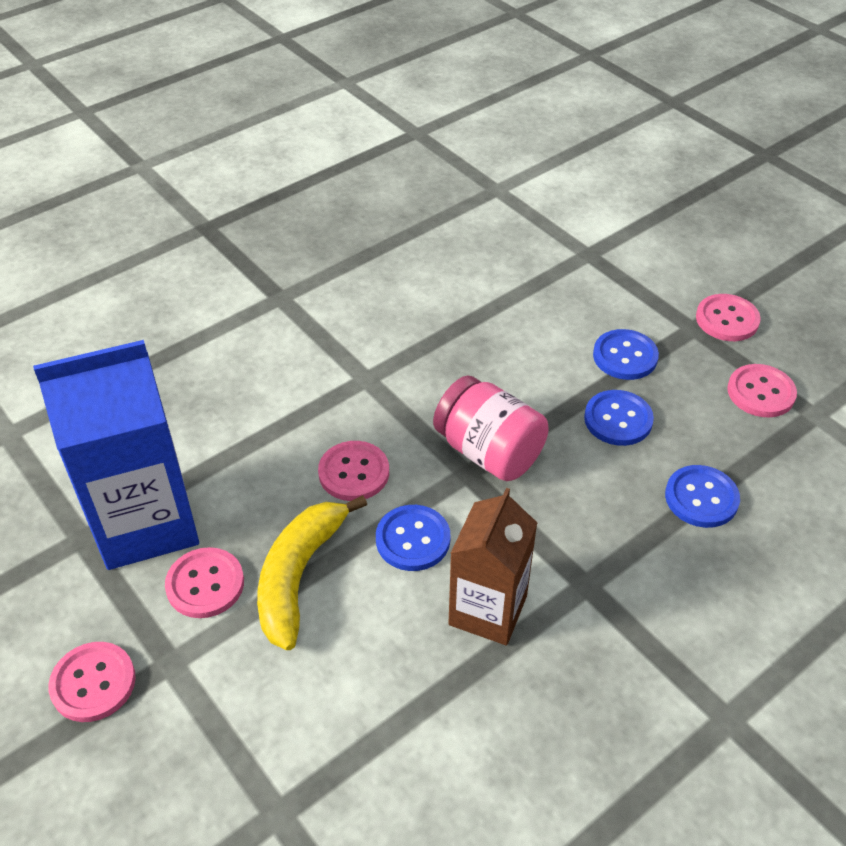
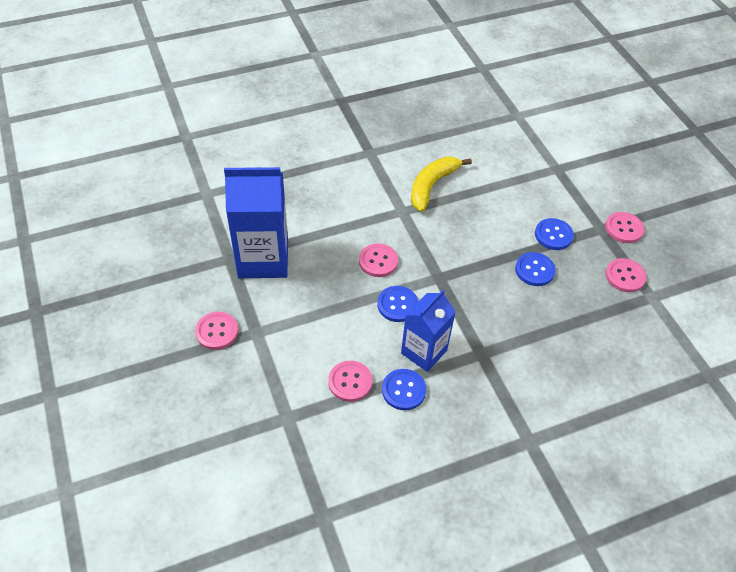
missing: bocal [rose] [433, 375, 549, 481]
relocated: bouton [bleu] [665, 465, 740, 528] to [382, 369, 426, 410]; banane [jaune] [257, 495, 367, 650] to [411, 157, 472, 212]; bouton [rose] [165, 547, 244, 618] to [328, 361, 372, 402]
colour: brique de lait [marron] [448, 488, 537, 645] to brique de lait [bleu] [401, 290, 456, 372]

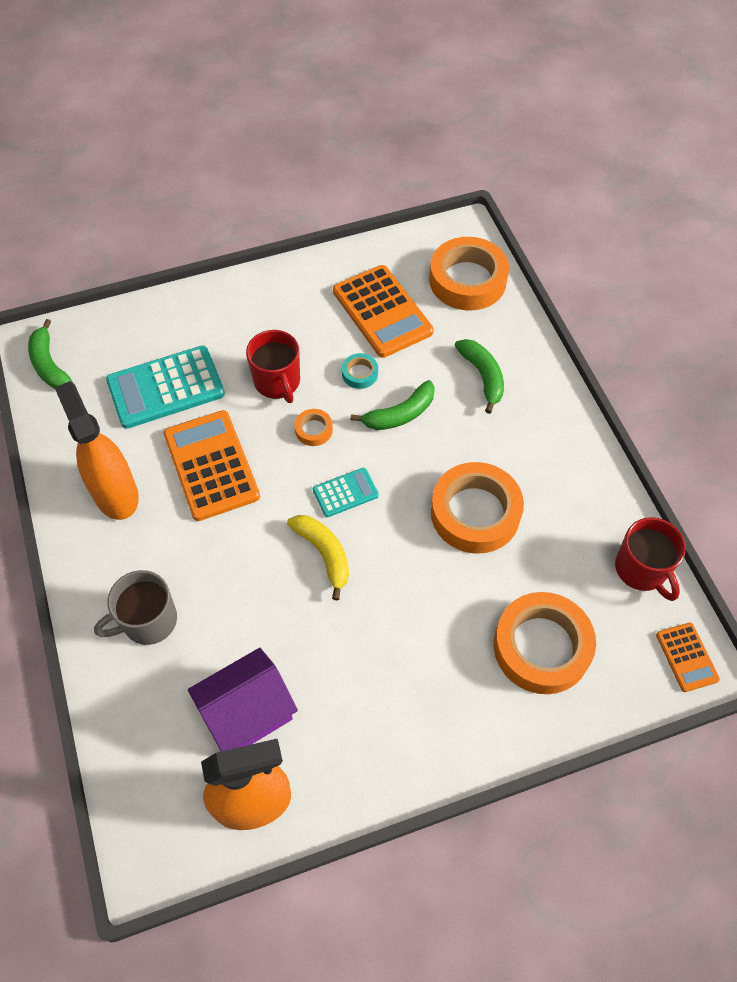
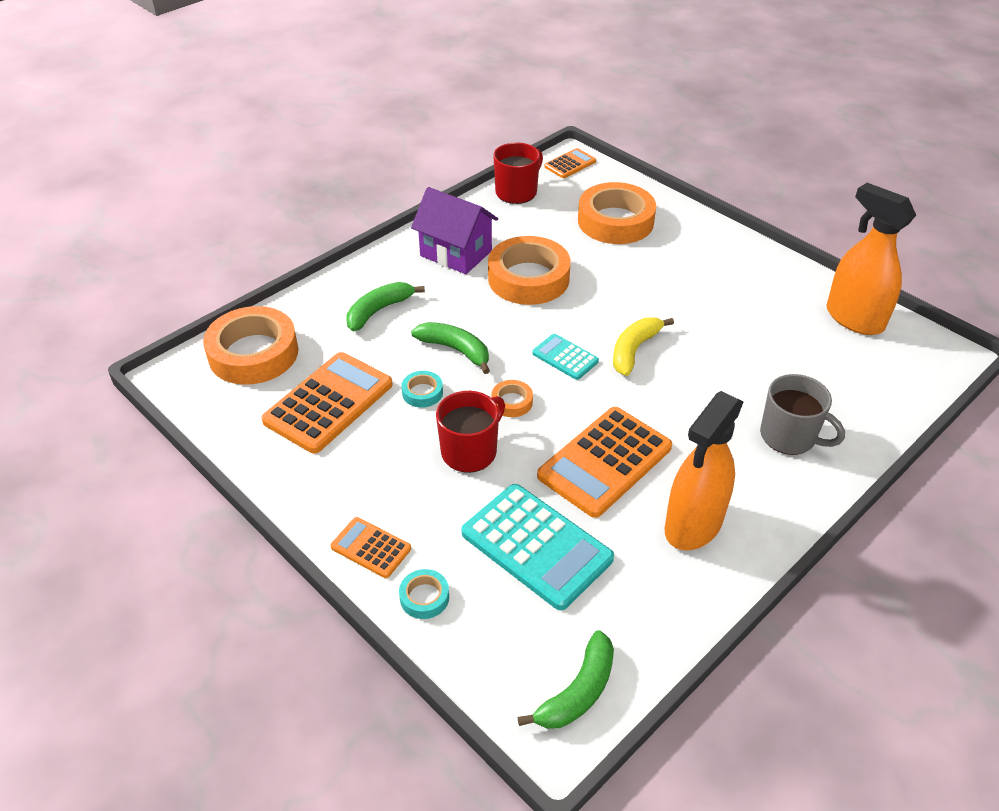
appeared: calculatrice [orange] [330, 517, 411, 578]; ruban adhésif [turquoise] [399, 569, 449, 619]
relocated: maison [violet] [188, 648, 298, 751] to [411, 187, 498, 274]

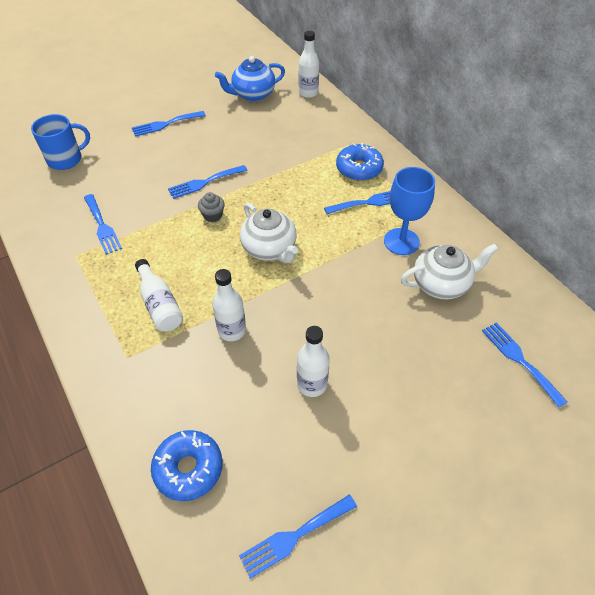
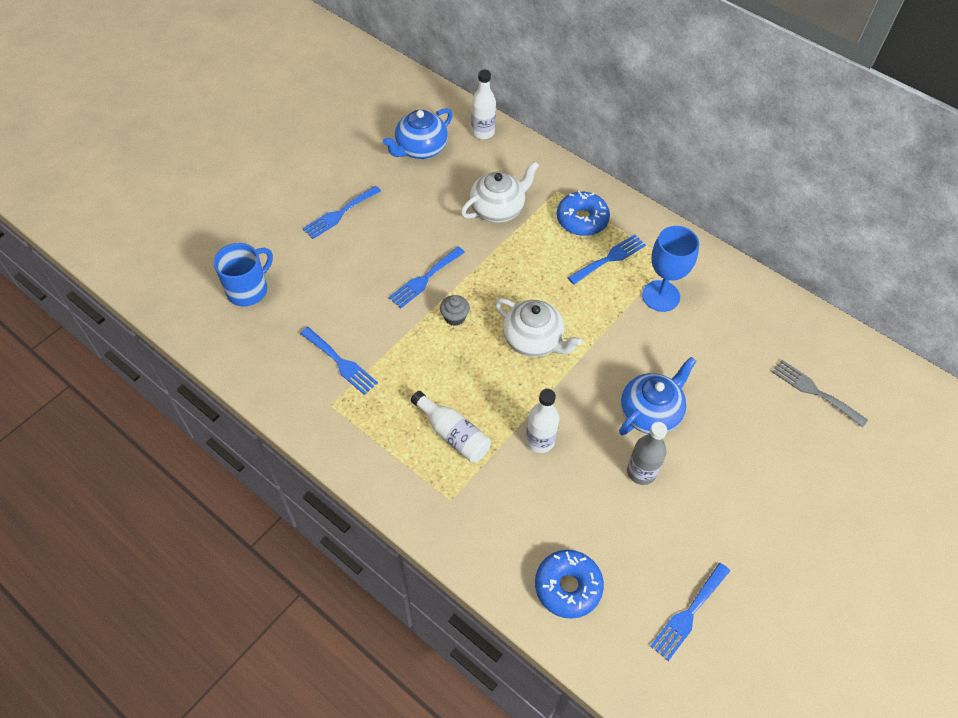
appeared: théière [bleu] [619, 357, 696, 435]
relocated: théière [blanc] [401, 244, 498, 299] to [461, 161, 539, 223]
colour: fourchette [bleu] [482, 322, 568, 407] to fourchette [gris] [772, 360, 868, 428]; bouteille [blanc] [297, 326, 330, 397] to bouteille [gris] [627, 422, 667, 485]

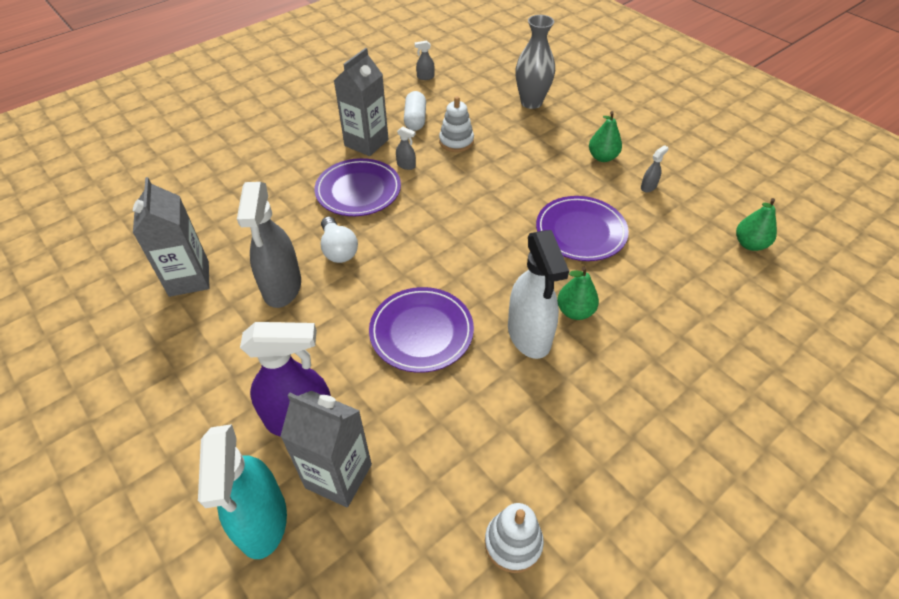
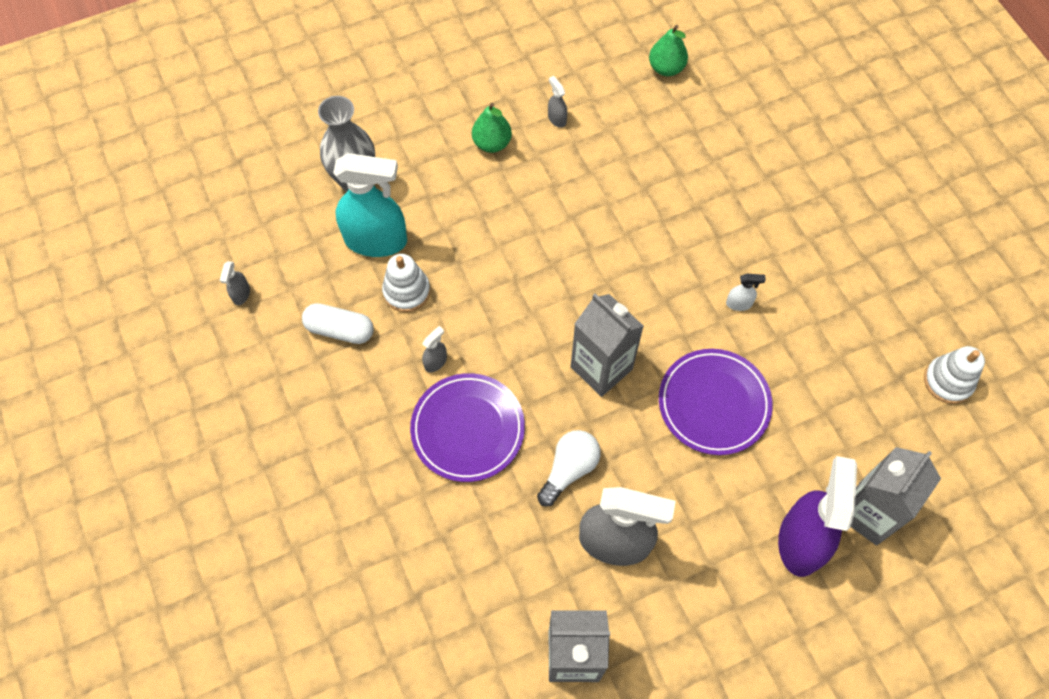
missing: assiette [violet] [536, 196, 629, 261]; poire [vert] [557, 267, 599, 320]
relocated: brique de lait [gris] [334, 48, 388, 156] to [571, 293, 644, 397]; vaporisateur [turquoise] [198, 424, 287, 559] to [333, 153, 407, 257]
spun: ampoule [blanc] [321, 217, 358, 263] = [537, 430, 601, 507] 45 degrees counterclockwise
size: vaporisateur [blanc] [508, 230, 569, 359] = [726, 274, 766, 311] x0.41

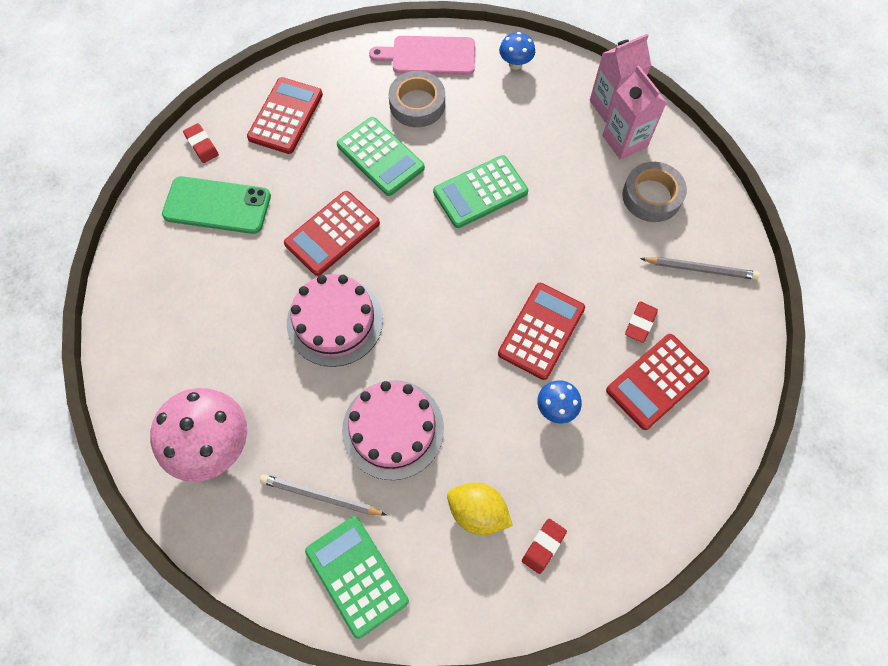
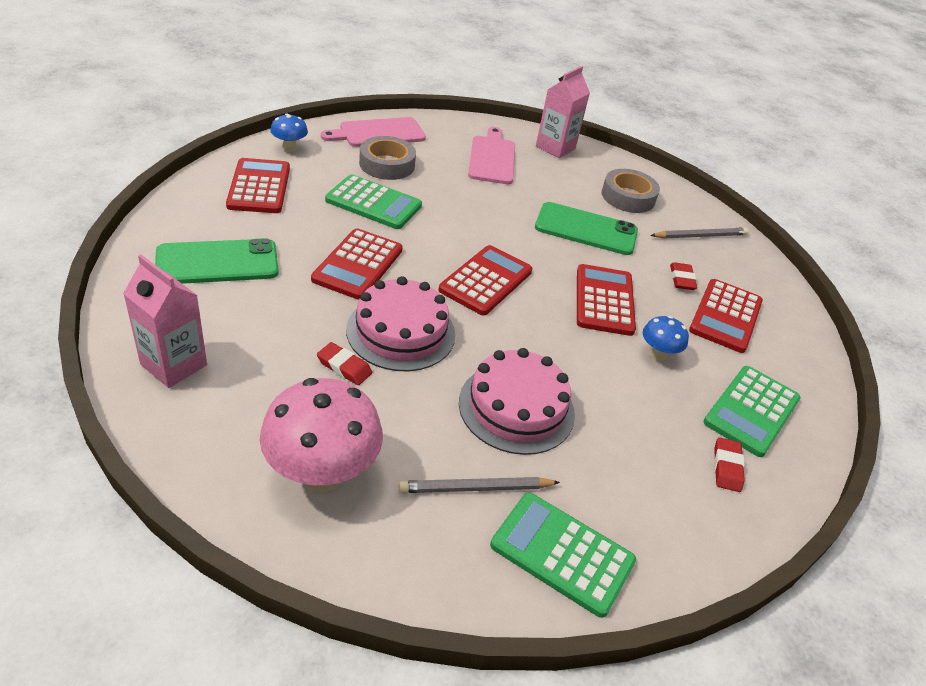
missing: citron [jaune] [447, 482, 513, 535]
appeared: planche à découper [rose] [468, 127, 515, 184]; téléphone [vert] [535, 202, 638, 255]; calculatrice [rouge] [438, 245, 532, 315]
relocated: champignon [bleu] [499, 32, 535, 70] to [270, 113, 308, 152]; brique de lait [rose] [603, 66, 667, 160] to [123, 255, 207, 388]; gomme [rouge] [183, 123, 219, 163] to [317, 342, 372, 385]; calculatrice [vert] [433, 155, 528, 228] to [703, 366, 801, 457]

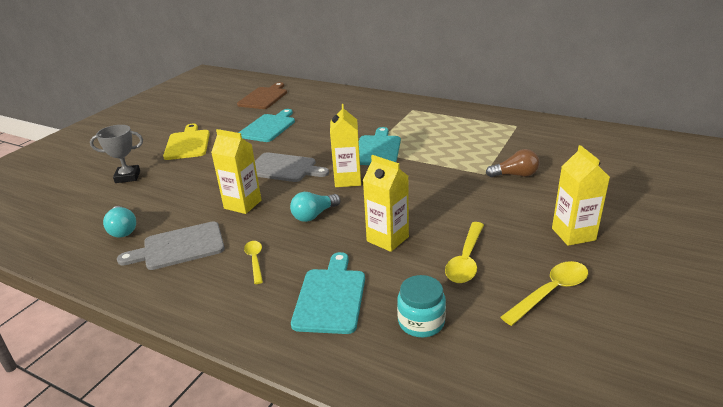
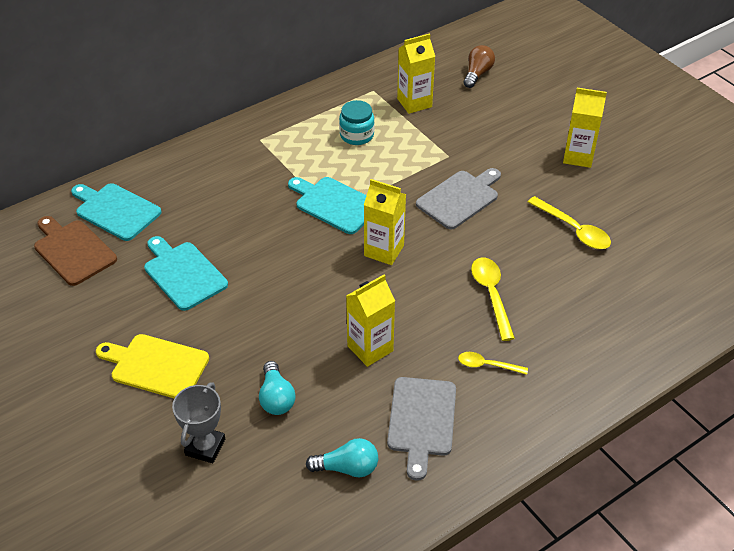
relocated: ampoule [marron] [486, 149, 540, 177] to [463, 45, 495, 88]; planche à découper [gris] [255, 152, 329, 182] to [416, 168, 501, 229]; brique de lait [jaune] [363, 155, 409, 252] to [397, 33, 435, 114]; ampoule [turquoise] [290, 192, 340, 222] to [259, 361, 296, 415]; planche à découper [turquoise] [291, 252, 365, 334] to [71, 183, 161, 241]; cuillère [jaune] [501, 261, 588, 326] to [471, 257, 515, 341]; bocal [turquoise] [397, 275, 446, 337] to [339, 100, 374, 145]

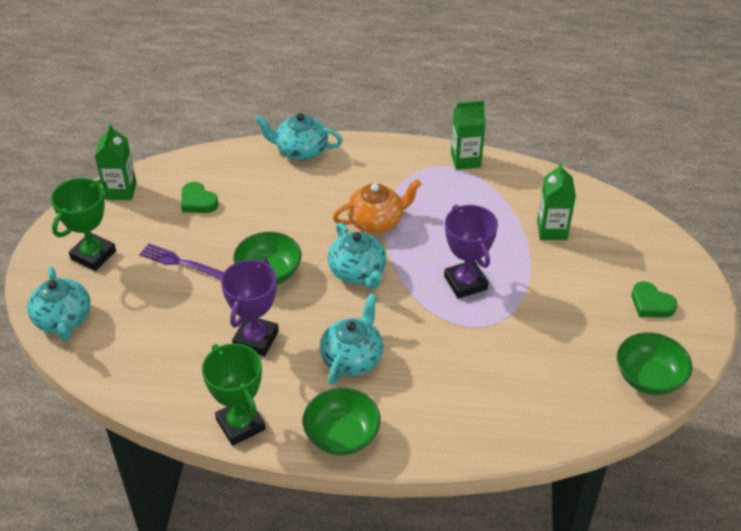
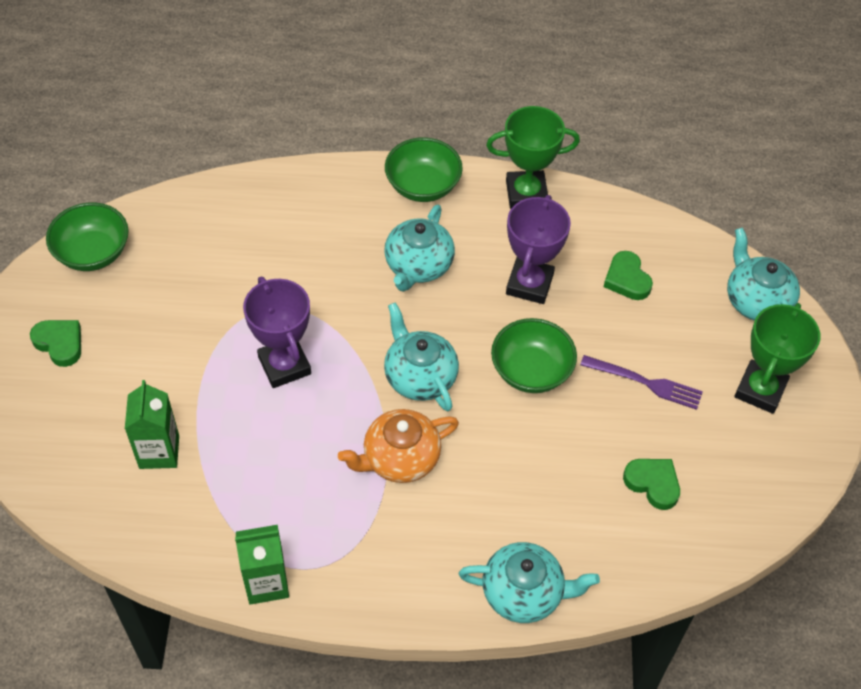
missing: brique de lait [vert] [95, 124, 137, 200]
appeared: cœur [vert] [604, 251, 653, 300]
spun: trophée [vert] [202, 343, 265, 446] = [486, 106, 580, 209] 60 degrees counterclockwise

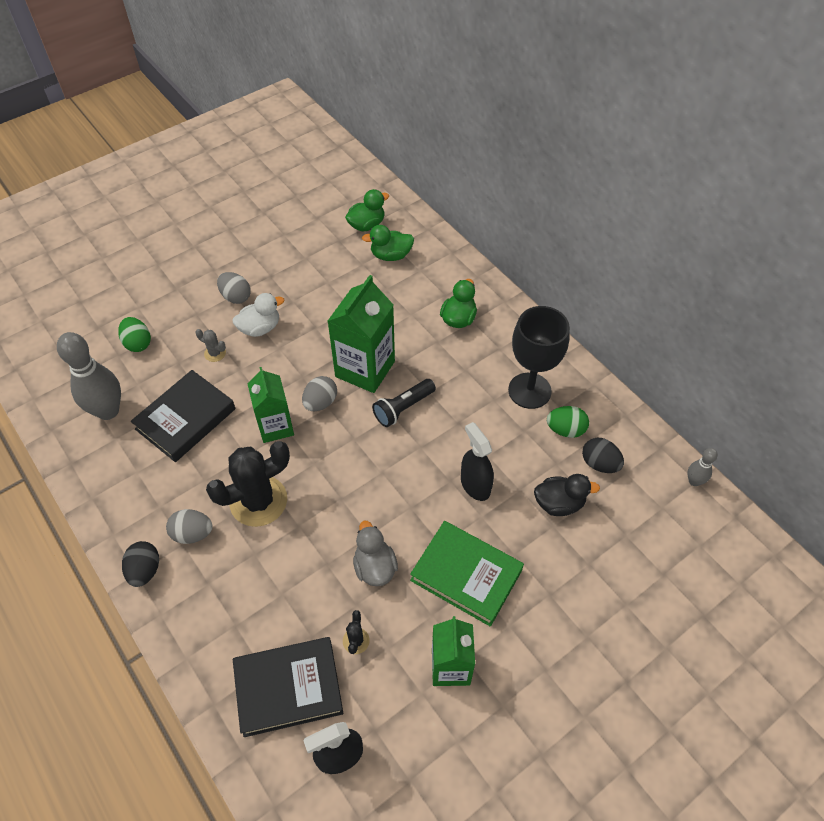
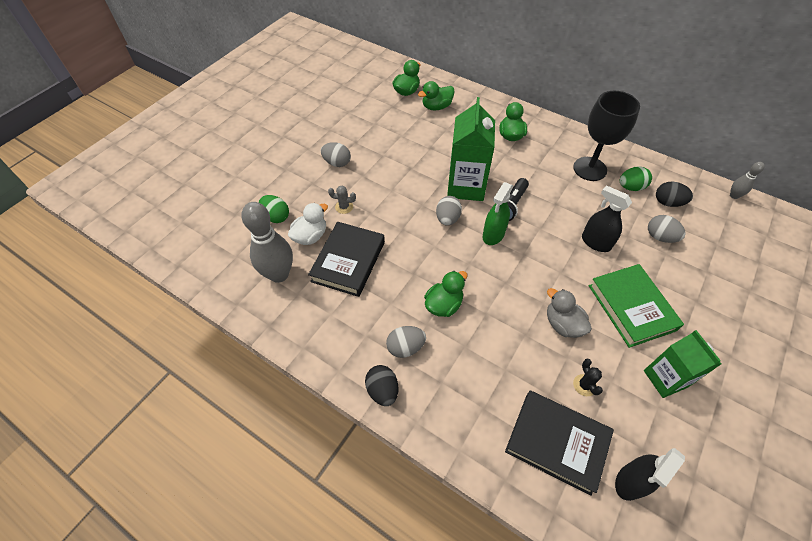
missing: brique de lait [vert] [247, 367, 294, 443]
appeared: vaporisateur [vert] [483, 182, 513, 245]
relocated: canard [blanc] [233, 293, 284, 337] to [288, 203, 328, 245]
exchanged: cactus [noir] [206, 441, 290, 527] to canard [vert] [424, 271, 468, 317]; canard [noir] [534, 474, 600, 516] to œuf [gris] [648, 215, 686, 243]
spun: livre [vert] [410, 521, 524, 627] = [589, 264, 684, 348] 60 degrees clockwise; livre [noir] [233, 637, 343, 737] = [505, 391, 614, 496] 60 degrees clockwise

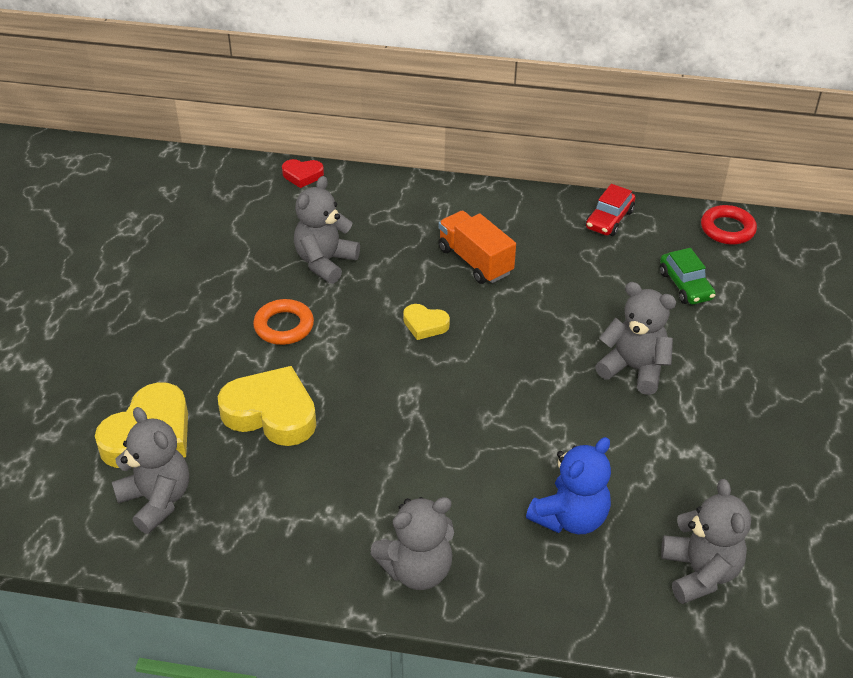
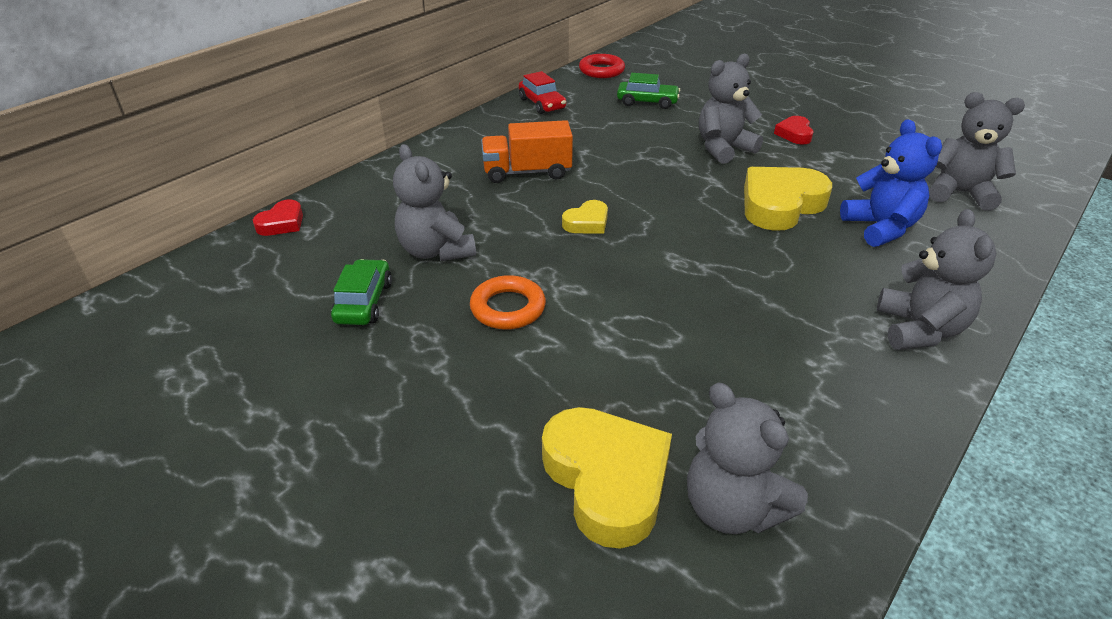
appeared: cœur [rouge] [774, 116, 813, 144]; voiture [vert] [331, 259, 392, 325]
relocated: cœur [jaune] [218, 366, 316, 446] to [744, 167, 832, 231]
spun: ours en peluche [gris] [112, 407, 189, 534] = [687, 382, 808, 534] 120 degrees counterclockwise

